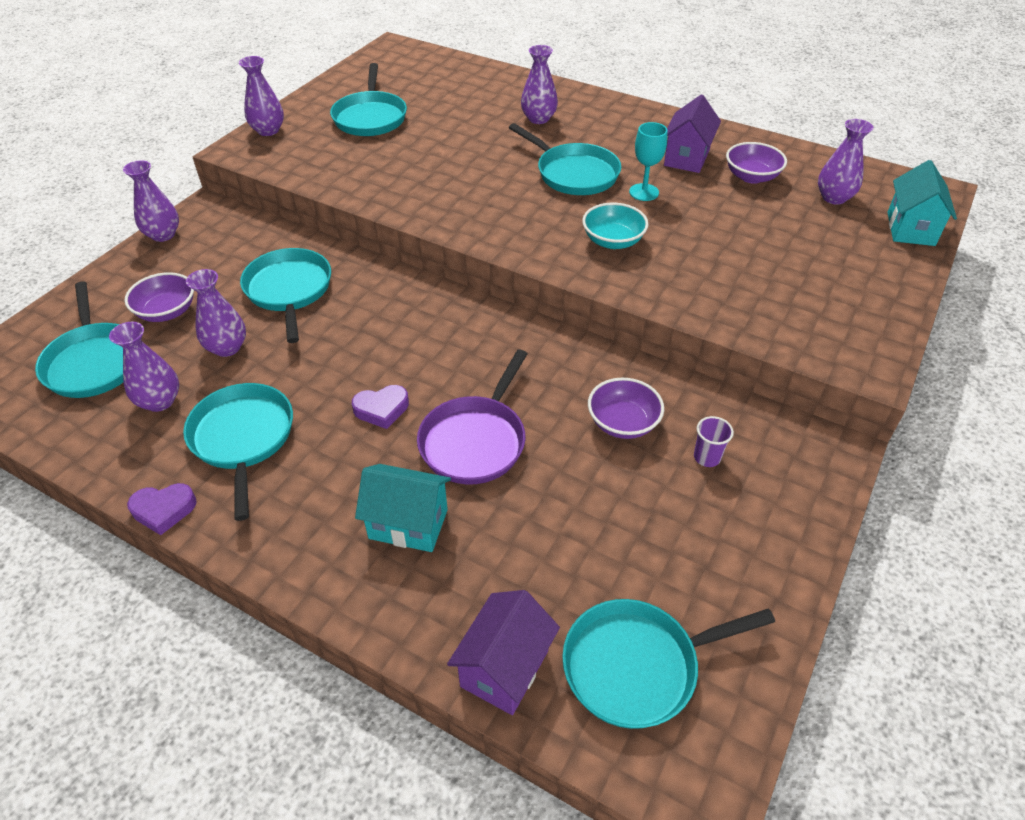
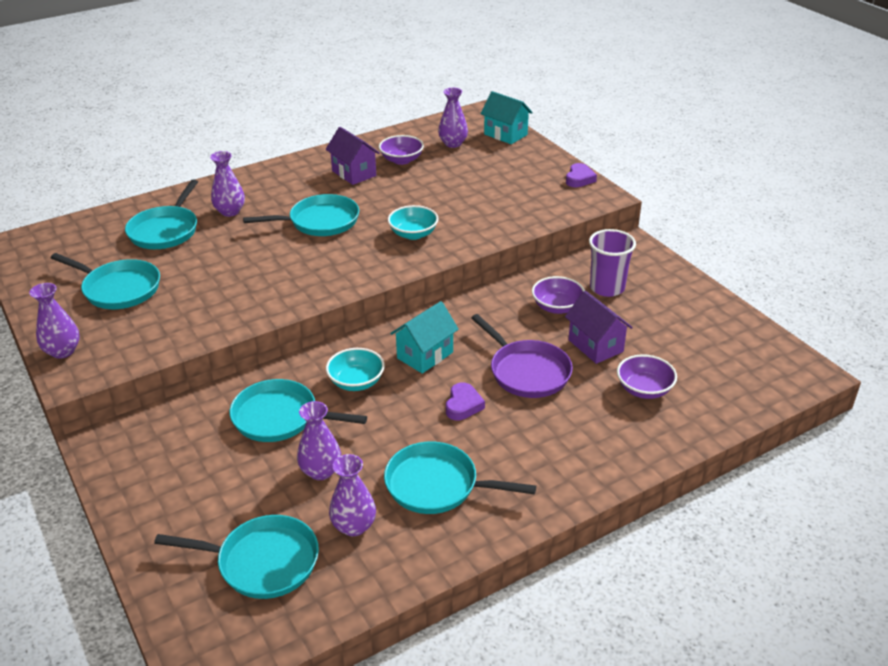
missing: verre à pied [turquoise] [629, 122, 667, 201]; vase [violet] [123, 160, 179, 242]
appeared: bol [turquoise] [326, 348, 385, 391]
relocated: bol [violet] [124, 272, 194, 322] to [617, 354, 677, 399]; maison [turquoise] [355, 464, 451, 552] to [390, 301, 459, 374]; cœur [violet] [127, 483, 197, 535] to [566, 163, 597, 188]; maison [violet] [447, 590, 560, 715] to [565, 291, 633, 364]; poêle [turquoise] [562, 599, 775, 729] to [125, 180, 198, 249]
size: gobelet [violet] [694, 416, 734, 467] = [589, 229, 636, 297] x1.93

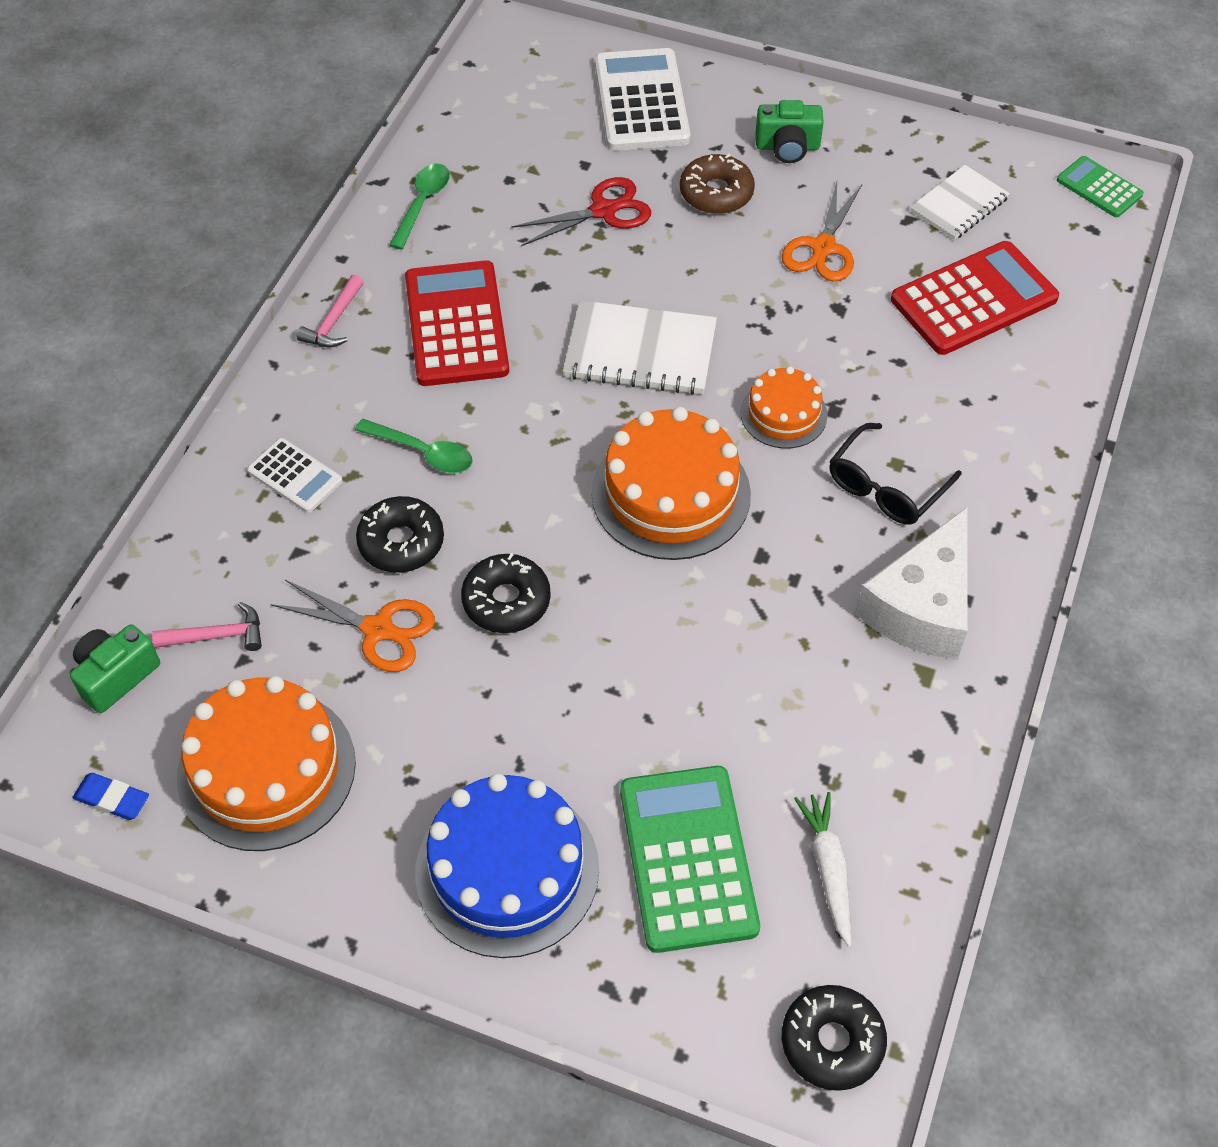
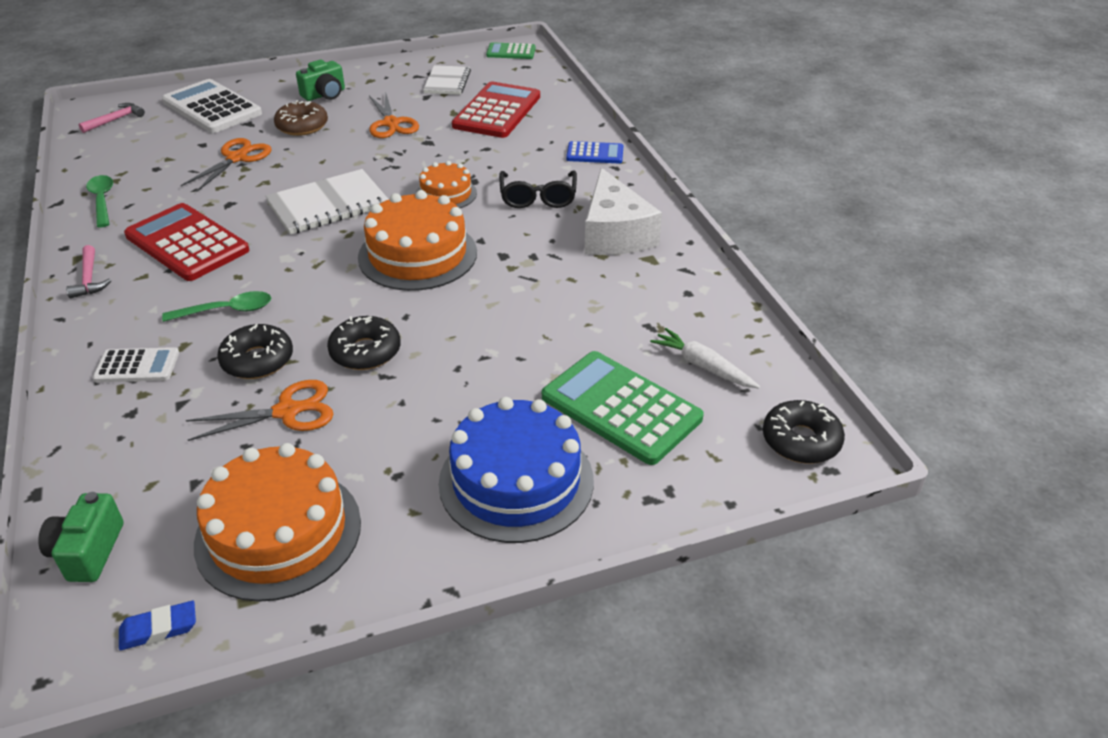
appeared: calculatrice [bleu] [566, 141, 623, 163]
relocated: marteau [rose] [152, 602, 262, 651] to [79, 103, 145, 133]
colour: ciseaux [rouge] [511, 177, 651, 246] to ciseaux [orange] [181, 138, 271, 192]

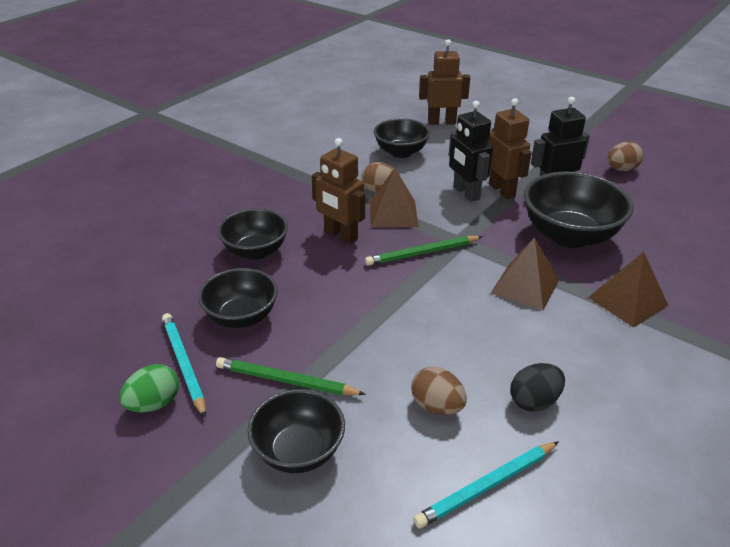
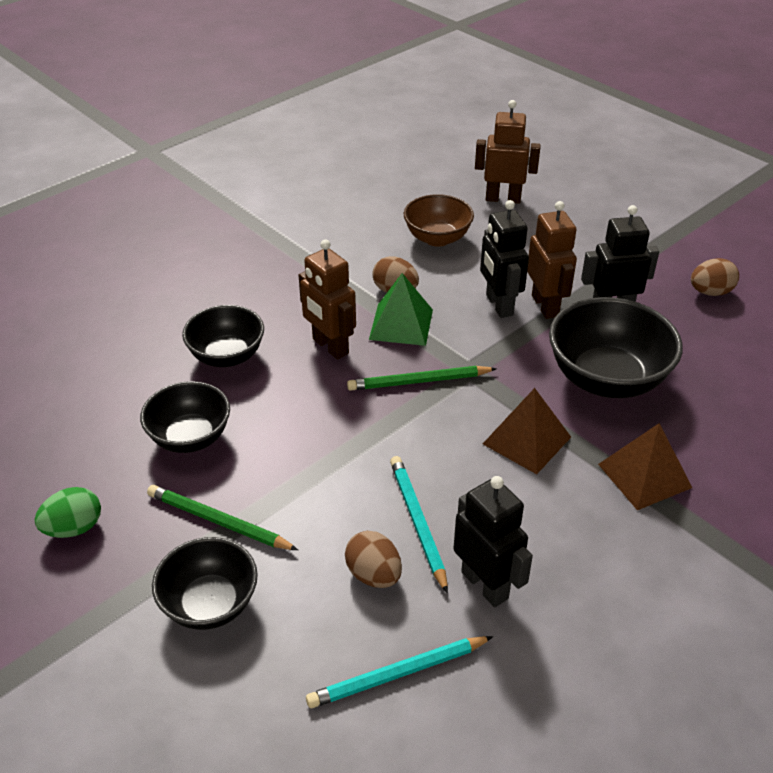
relocated: crayon [turquoise] [162, 313, 206, 418] to [390, 456, 448, 594]
exchanged: œuf [noir] [510, 363, 565, 412] to robot [noir] [453, 476, 533, 607]
colour: bol [noir] [374, 118, 430, 158] to bol [marron] [404, 194, 474, 247]; pyramide [marron] [370, 168, 419, 228] to pyramide [vert] [369, 273, 433, 346]

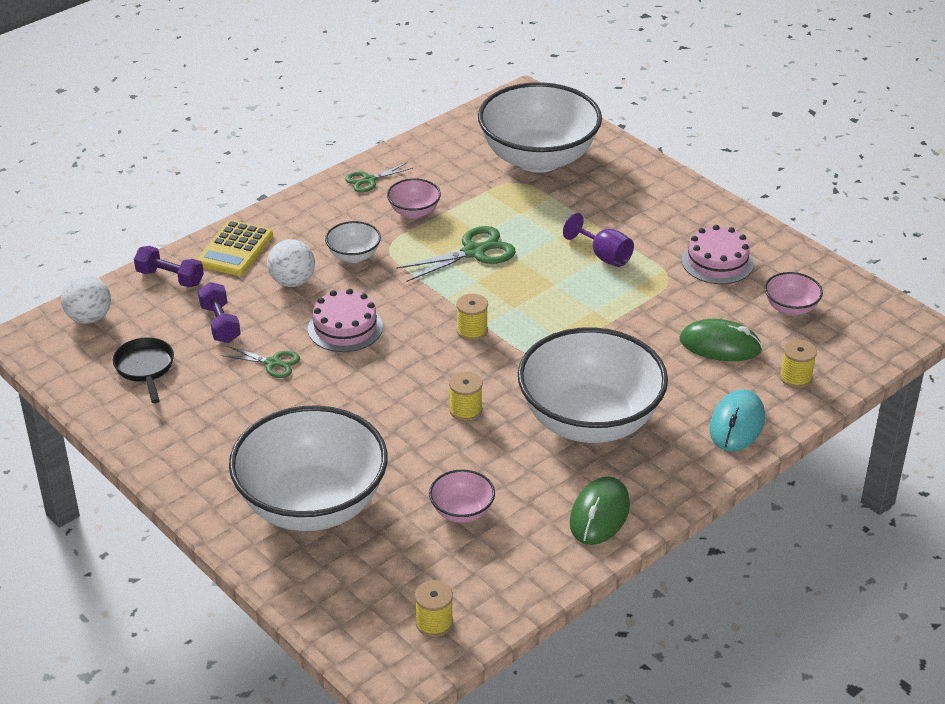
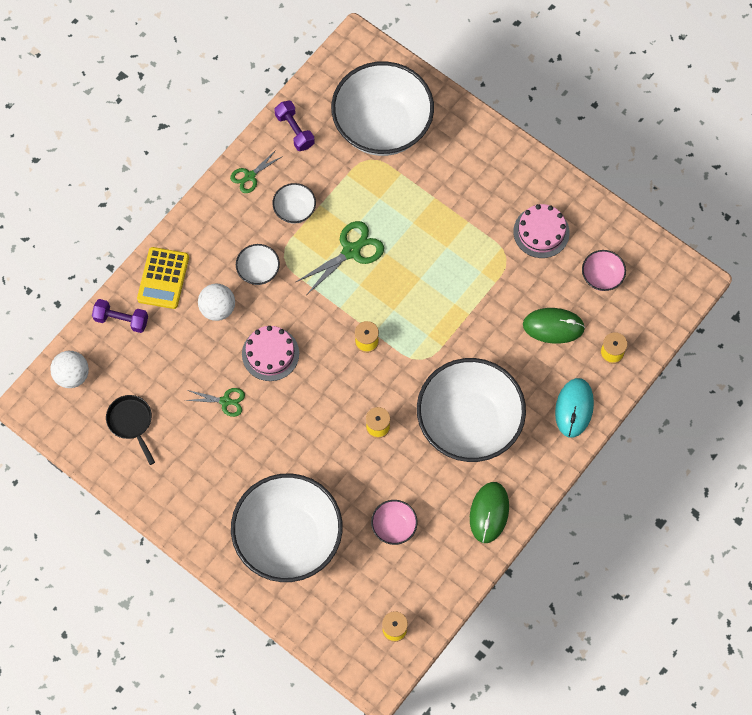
missing: verre à pied [violet] [563, 213, 634, 267]
relocated: haltère [violet] [198, 282, 241, 343] to [274, 100, 315, 151]
colour: bol [rose] [387, 178, 441, 219] to bol [blanc] [272, 183, 316, 224]

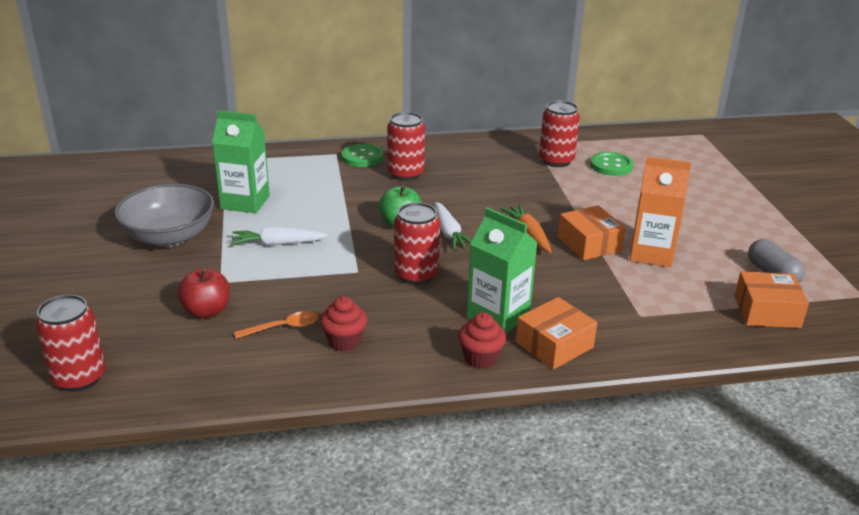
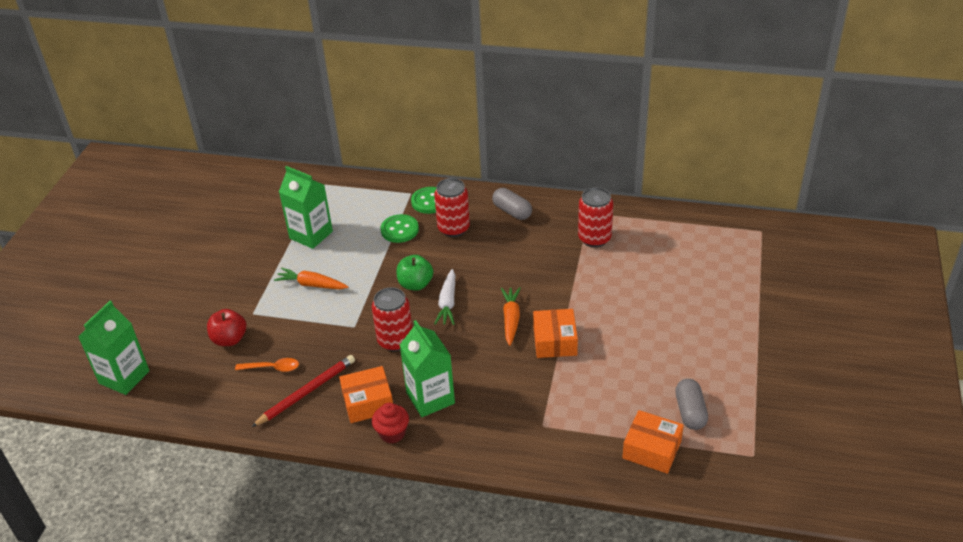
missing: brique de lait [orange] [630, 157, 691, 267]; bol [gris] [114, 184, 214, 247]
appeared: gélule [gris] [492, 188, 532, 220]
relocated: bouton [vert] [590, 152, 633, 176] to [380, 214, 419, 243]; boîte [orange] [516, 297, 597, 369] to [339, 366, 393, 423]
exchanged: canette [rouge] [35, 294, 105, 392] to brique de lait [vert] [78, 301, 150, 395]; muffin [rouge] [320, 296, 367, 352] to crayon [rouge] [252, 355, 355, 427]
colour: carotte [blanc] [231, 227, 328, 246] to carotte [orange] [274, 268, 348, 289]

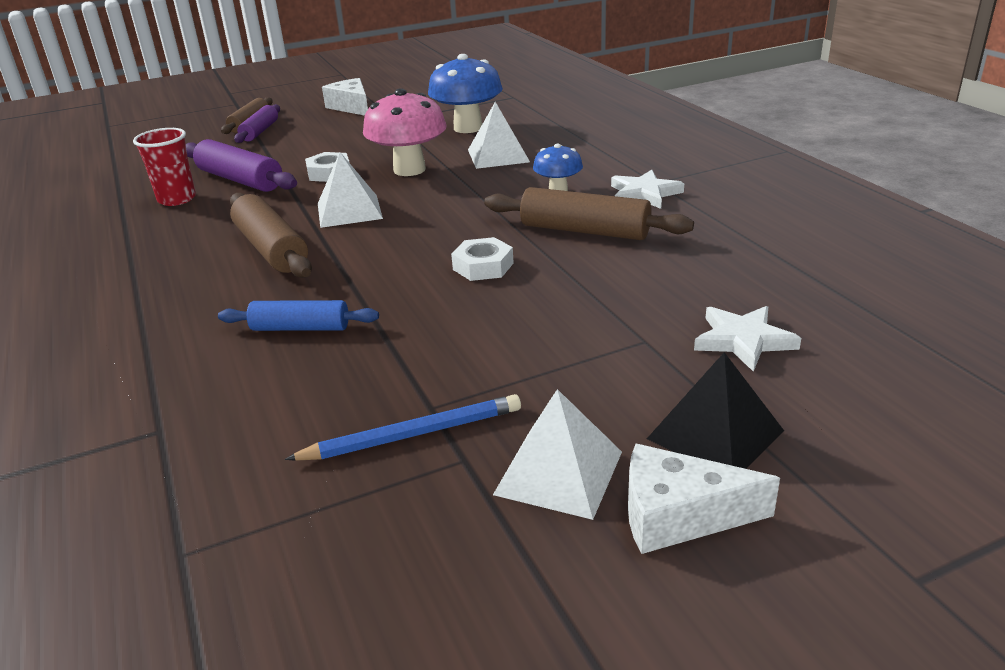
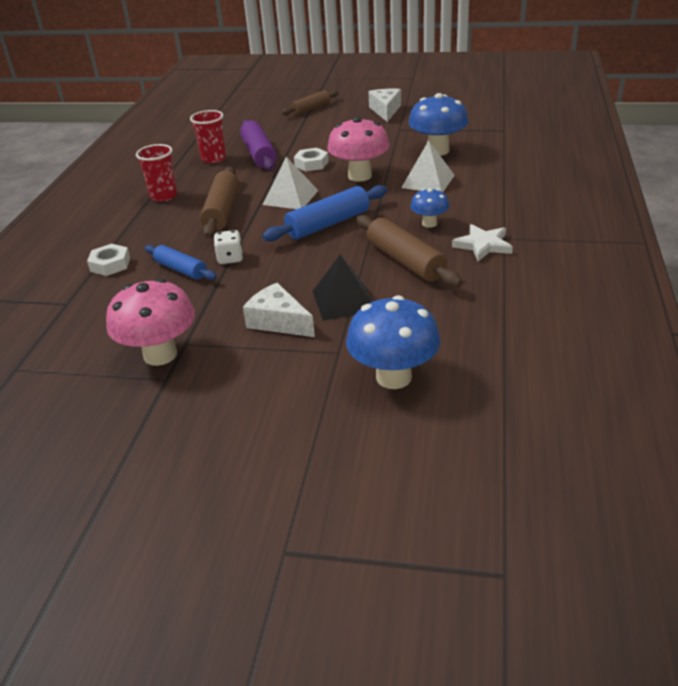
missing: rouleau à pâtisserie [violet] [234, 104, 280, 143]; pyramide [blanc] [493, 389, 622, 520]
appeared: gobelet [rouge] [136, 144, 177, 202]; rouleau à pâtisserie [bleu] [262, 185, 387, 241]; dé [blanc] [214, 230, 243, 264]
relocated: écrou [blanc] [451, 237, 514, 281] to [87, 244, 130, 276]; pyramide [noir] [647, 352, 784, 469] to [313, 254, 372, 321]; fromage [blanc] [628, 444, 780, 554] to [243, 283, 315, 337]
exchanged: étoile [blanc] [694, 306, 801, 372] to champignon [bleu] [346, 295, 441, 389]; crayon [bleu] [285, 394, 521, 461] to champignon [rose] [106, 278, 195, 366]

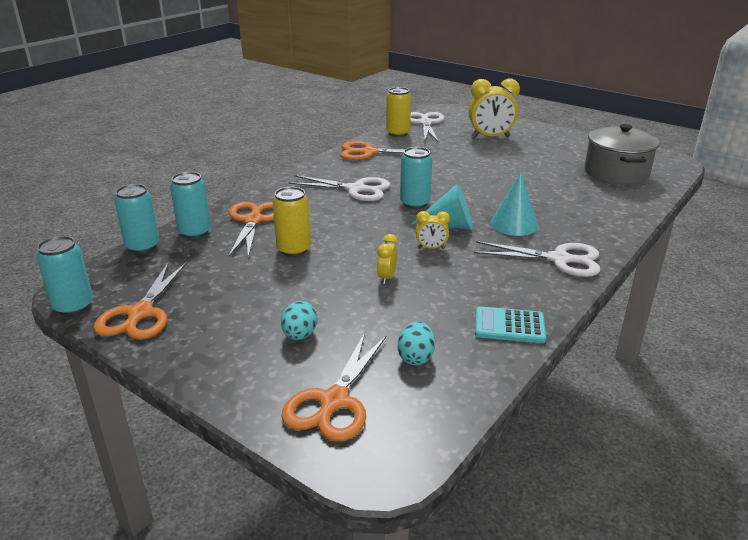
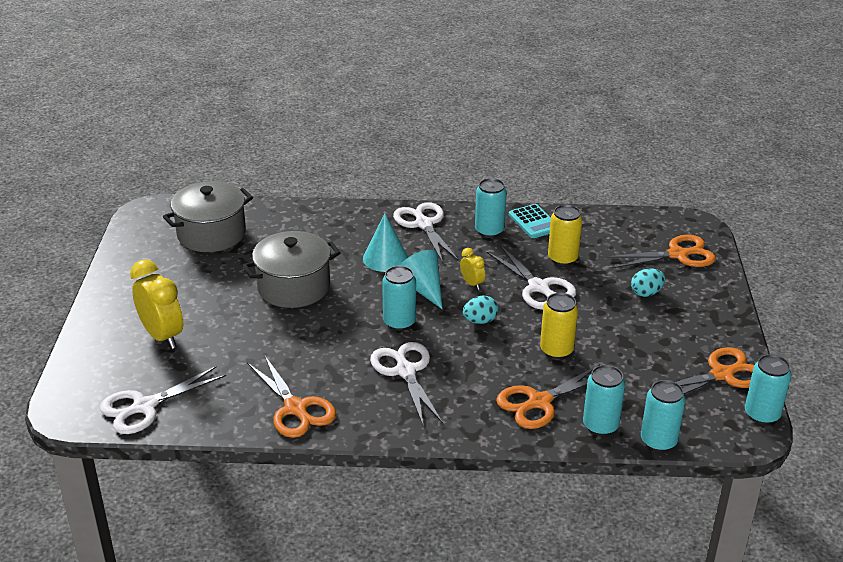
appeared: canette [turquoise] [475, 178, 507, 238]; marmite [gris] [243, 231, 340, 308]
relocated: canette [jaune] [386, 87, 411, 137] to [548, 205, 582, 266]; œuf [turquoise] [397, 321, 435, 365] to [463, 296, 498, 324]
exchanged: réveil [jaune] [377, 234, 397, 284] to ciseaux [blanc] [487, 245, 576, 310]

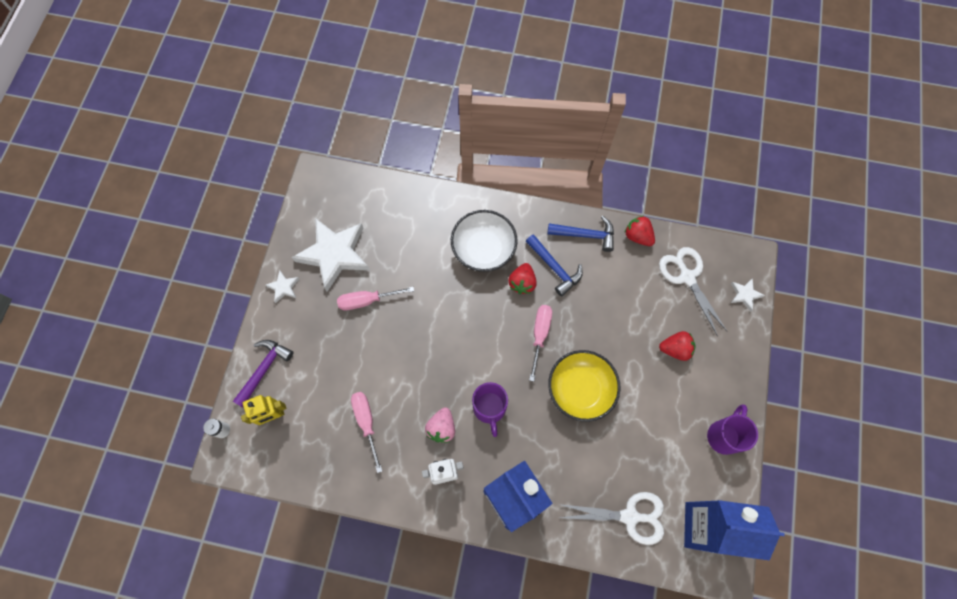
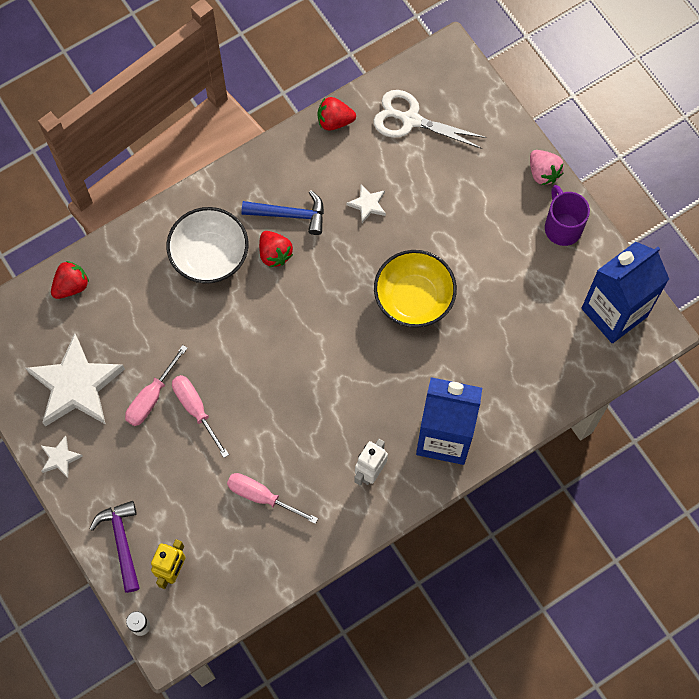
missing: marteau [bleu] [547, 216, 614, 252]; tasse [violet] [472, 382, 508, 437]; ciseaux [blanc] [558, 492, 664, 545]
relocated: étoile [blanc] [731, 278, 765, 311] to [347, 185, 386, 223]; tournevis [rose] [529, 305, 552, 381] to [172, 375, 229, 458]; fraise [rouge] [659, 331, 695, 361] to [51, 261, 89, 299]; fraise [rose] [425, 407, 455, 443] to [530, 150, 564, 185]

